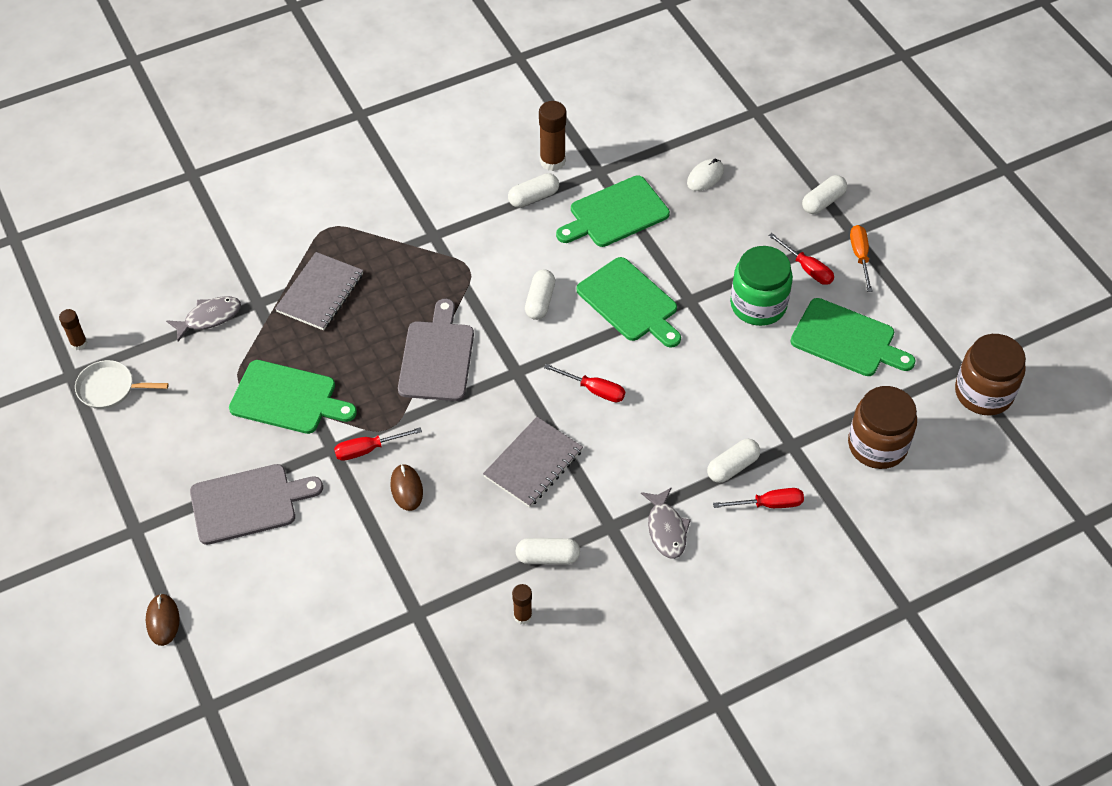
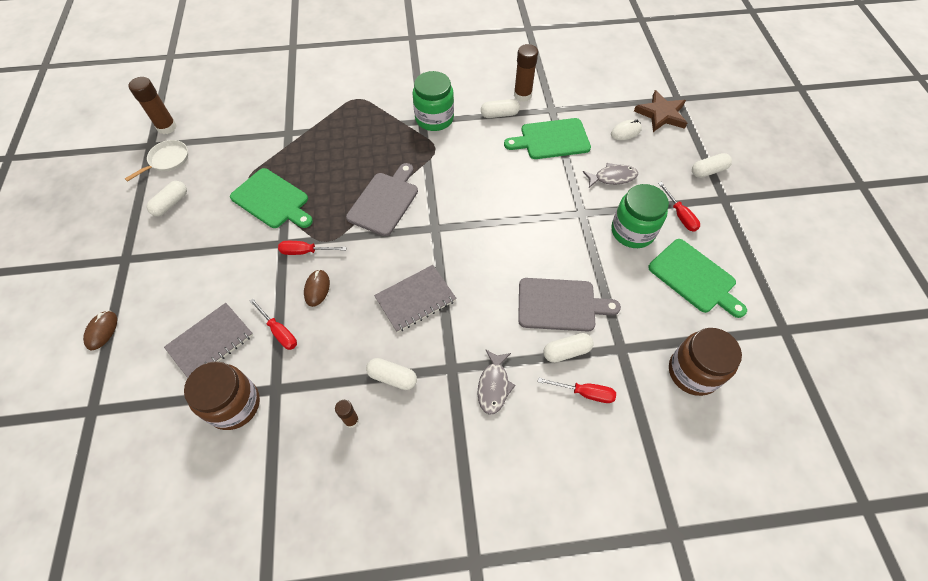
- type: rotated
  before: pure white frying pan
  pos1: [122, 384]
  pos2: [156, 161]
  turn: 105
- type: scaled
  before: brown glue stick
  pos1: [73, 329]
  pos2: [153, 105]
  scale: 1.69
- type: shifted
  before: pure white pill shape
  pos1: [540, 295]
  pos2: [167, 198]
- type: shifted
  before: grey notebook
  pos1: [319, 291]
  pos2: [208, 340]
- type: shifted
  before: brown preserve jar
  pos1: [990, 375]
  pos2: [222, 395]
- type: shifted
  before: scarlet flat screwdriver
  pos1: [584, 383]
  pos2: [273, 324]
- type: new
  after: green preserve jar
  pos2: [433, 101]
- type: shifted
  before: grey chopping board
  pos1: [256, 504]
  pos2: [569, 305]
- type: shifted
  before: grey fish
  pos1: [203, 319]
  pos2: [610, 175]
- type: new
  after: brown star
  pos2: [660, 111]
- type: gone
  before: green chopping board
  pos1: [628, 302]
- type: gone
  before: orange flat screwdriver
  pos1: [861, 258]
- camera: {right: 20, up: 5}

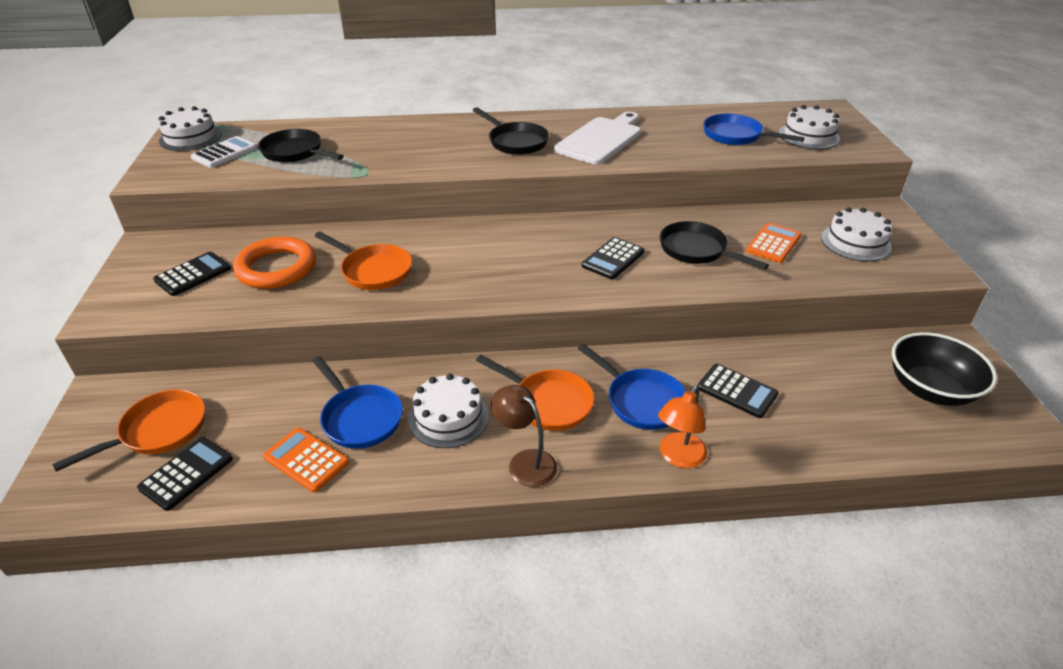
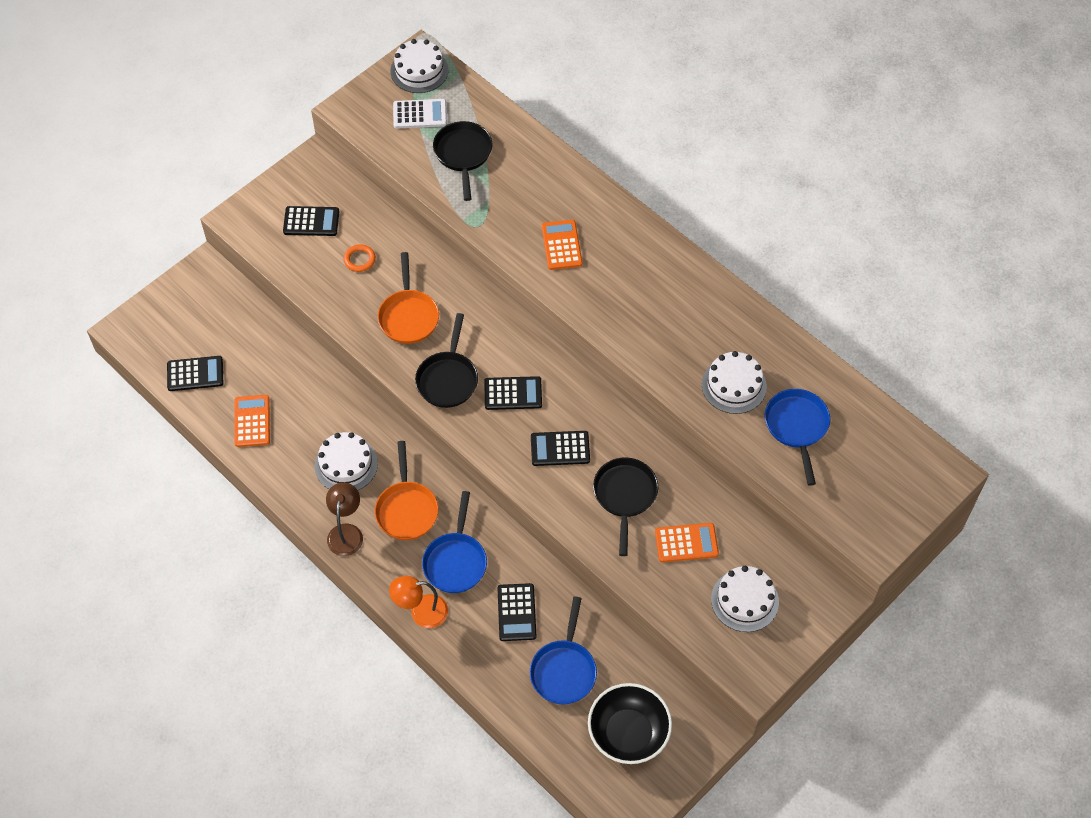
- type: scaled
  before: orange ring
  pos1: [274, 263]
  pos2: [360, 258]
  scale: 0.47
- type: shifted
  before: jet-black frying pan
  pos1: [511, 131]
  pos2: [446, 360]
- type: new
  after: jet-black adding machine
  pos2: [513, 393]
- type: shifted
  before: blue frying pan
  pos1: [357, 402]
  pos2: [563, 650]
- type: new
  after: orange adding machine
  pos2: [562, 245]
- type: shifted
  before: pure white gateau
  pos1: [809, 127]
  pos2: [734, 382]
- type: gone
  before: orange frying pan
  pos1: [128, 430]
- type: gone
  before: pure white chopping board
  pos1: [597, 138]
- camera: {right: 50, up: 20}

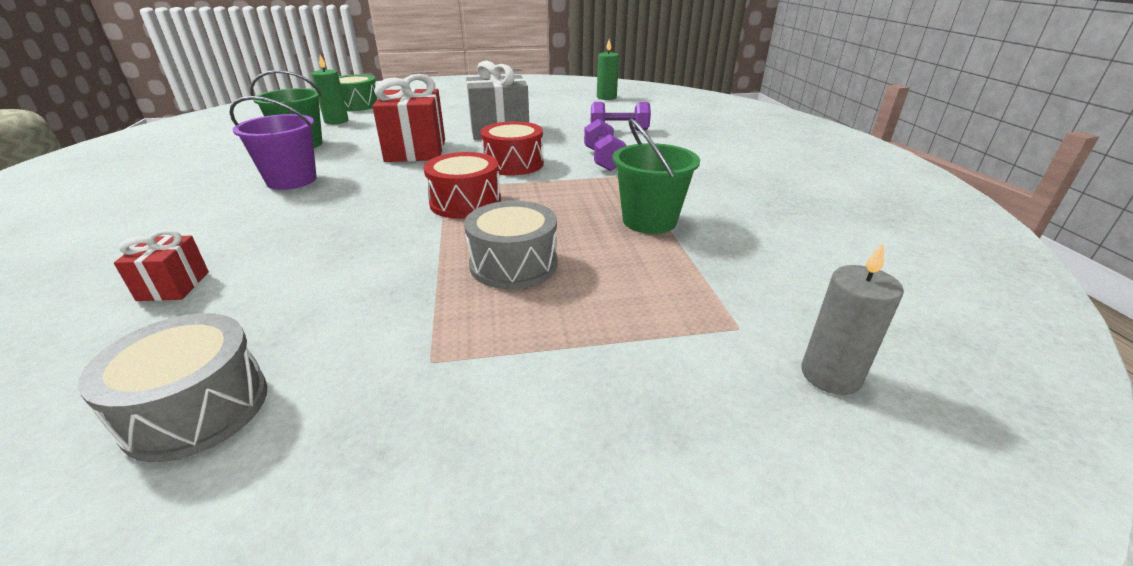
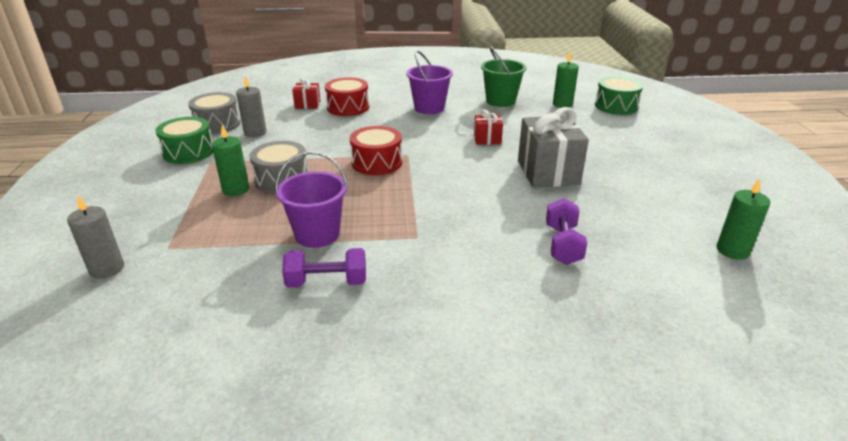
- type: new
  after: green toy drum
  pos2: [184, 140]
- type: new
  after: green candle
  pos2: [230, 160]
- type: new
  after: grey candle
  pos2: [251, 106]
- type: repainted
  before: green sand bucket
  after: violet sand bucket
  pos1: [656, 176]
  pos2: [311, 199]
- type: shifted
  before: violet free weight
  pos1: [605, 145]
  pos2: [324, 268]
- type: shifted
  before: scarlet toy drum
  pos1: [512, 148]
  pos2: [347, 96]
- type: scaled
  before: scarlet gift
  pos1: [408, 118]
  pos2: [488, 127]
  scale: 0.5
- camera: {right: 95, up: 0}

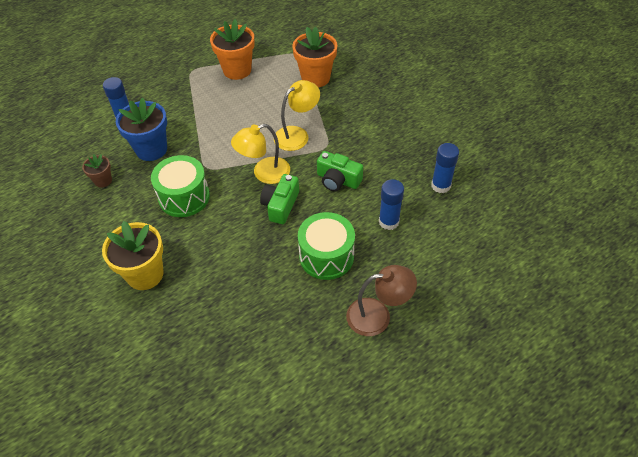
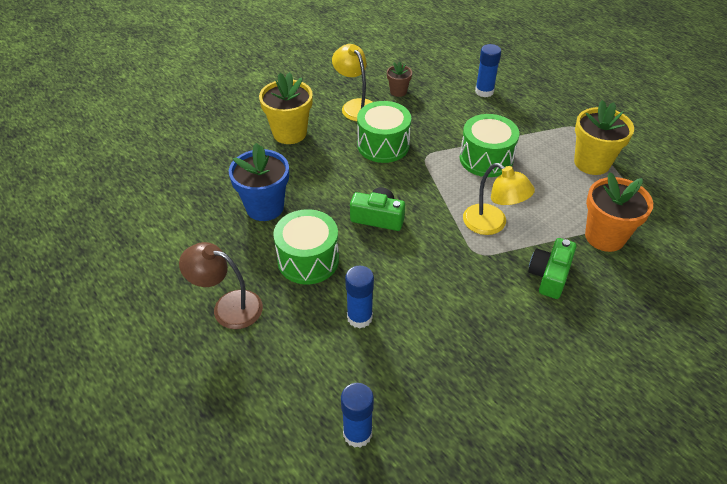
- type: rotated
  before: brown desk lamp
  pos1: [381, 300]
  pos2: [221, 285]
  turn: 120
- type: shifted
  before: blue potted plant
  pos1: [141, 129]
  pos2: [259, 182]
- type: shifted
  before: yellow desk lamp
  pos1: [260, 154]
  pos2: [352, 82]
- type: shifted
  before: blue glue stick
  pos1: [445, 168]
  pos2: [357, 415]
- type: new
  after: green toy drum
  pos2: [489, 145]
- type: shifted
  before: green photo camera
  pos1: [340, 171]
  pos2: [552, 268]
- type: repainted
  before: orange potted plant
  after: yellow potted plant
  pos1: [232, 49]
  pos2: [604, 137]
- camera: {right: 85, up: -5}

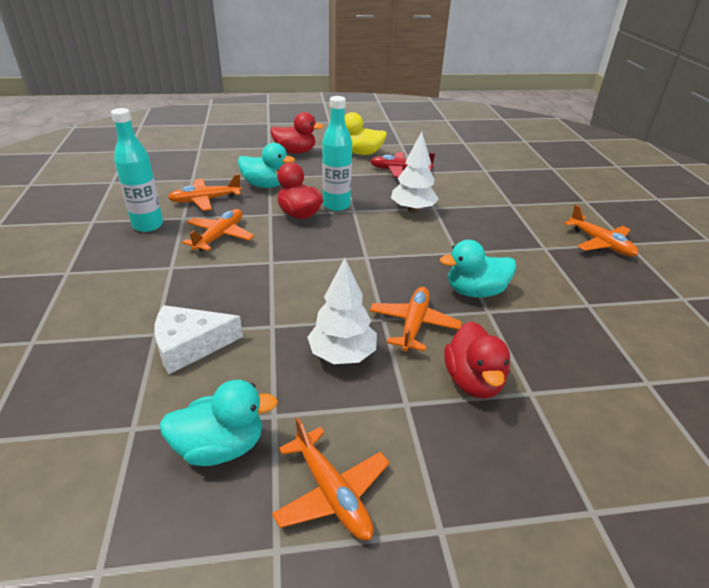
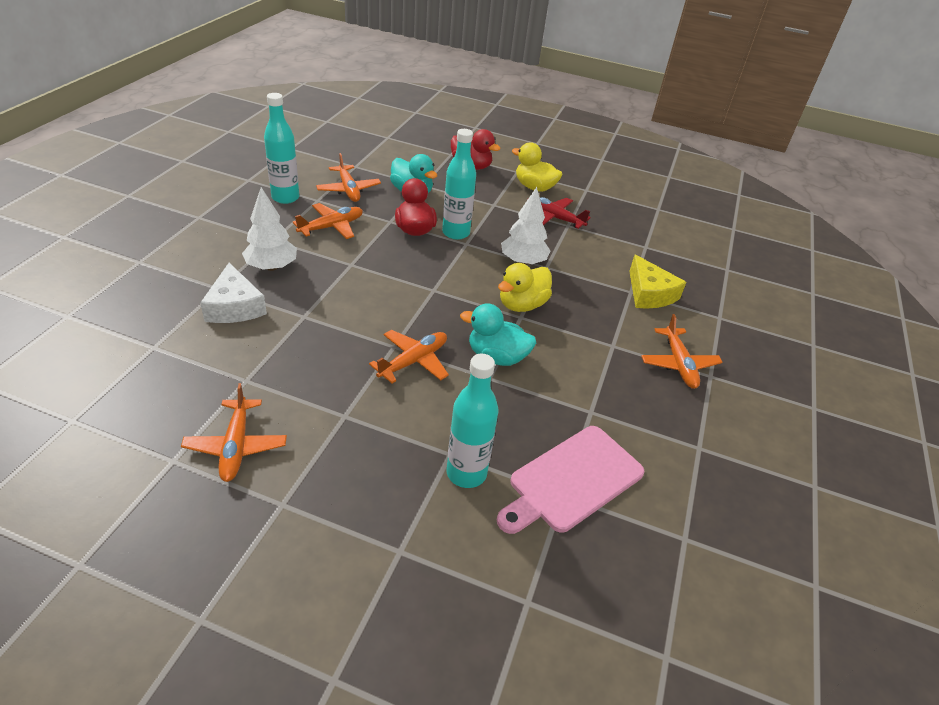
- type: rotated
  before: pure white cheese
  pos1: [198, 339]
  pos2: [233, 293]
  turn: -120
- type: shifted
  before: pure white fir tree
  pos1: [342, 311]
  pos2: [269, 229]
- type: rotated
  before: orange aeroplane
  pos1: [205, 192]
  pos2: [348, 177]
  turn: -120
- type: new
  after: aqua bottle
  pos2: [473, 421]
- type: new
  after: pink chopping board
  pos2: [570, 480]
- type: new
  after: yellow rubber duck
  pos2: [525, 287]
- type: new
  after: yellow cheese
  pos2: [657, 282]
- type: gone
  before: aqua rubber duck
  pos1: [218, 423]
- type: gone
  before: scarlet rubber duck
  pos1: [477, 360]
- camera: {right: 25, up: 5}

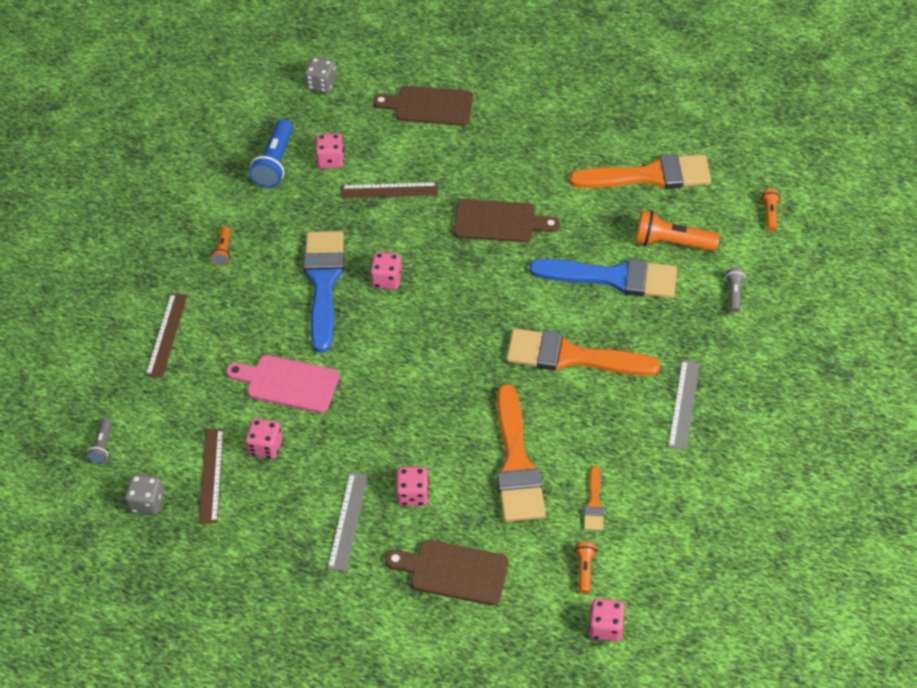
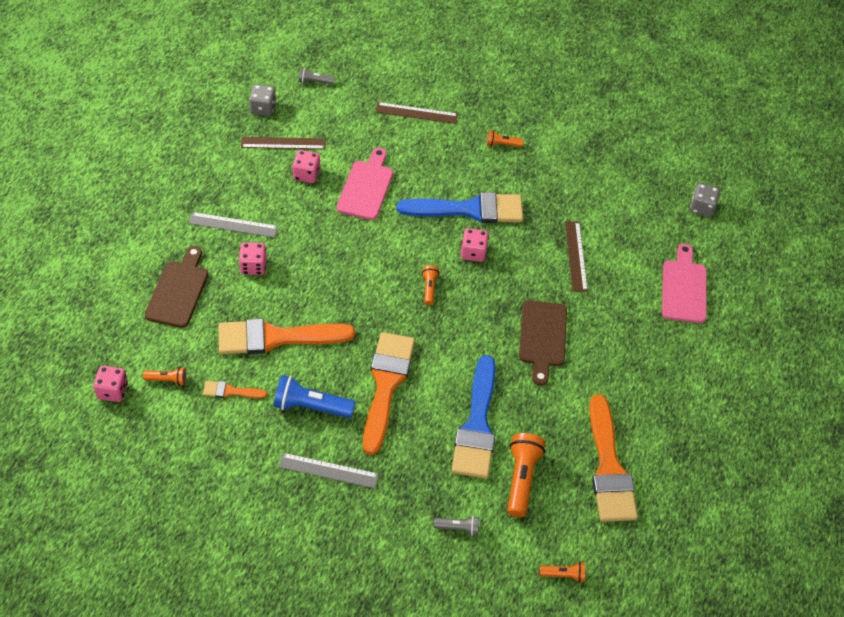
- type: shifted
  before: blue torch
  pos1: [271, 153]
  pos2: [314, 396]
- type: new
  after: orange torch
  pos2: [430, 285]
- type: repainted
  before: brown chopping board
  after: pink chopping board
  pos1: [423, 106]
  pos2: [684, 283]
- type: gone
  before: pink die
  pos1: [329, 151]
- camera: {right: 85, up: 0}

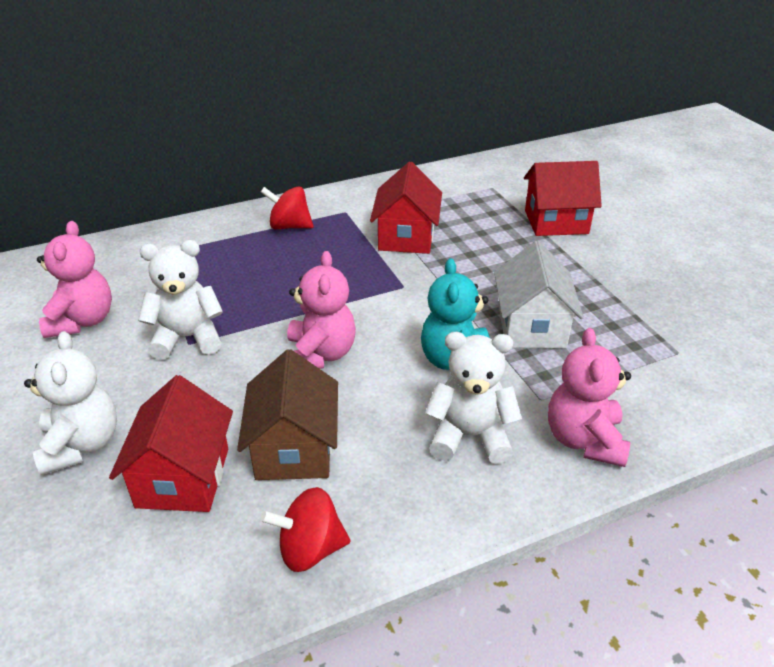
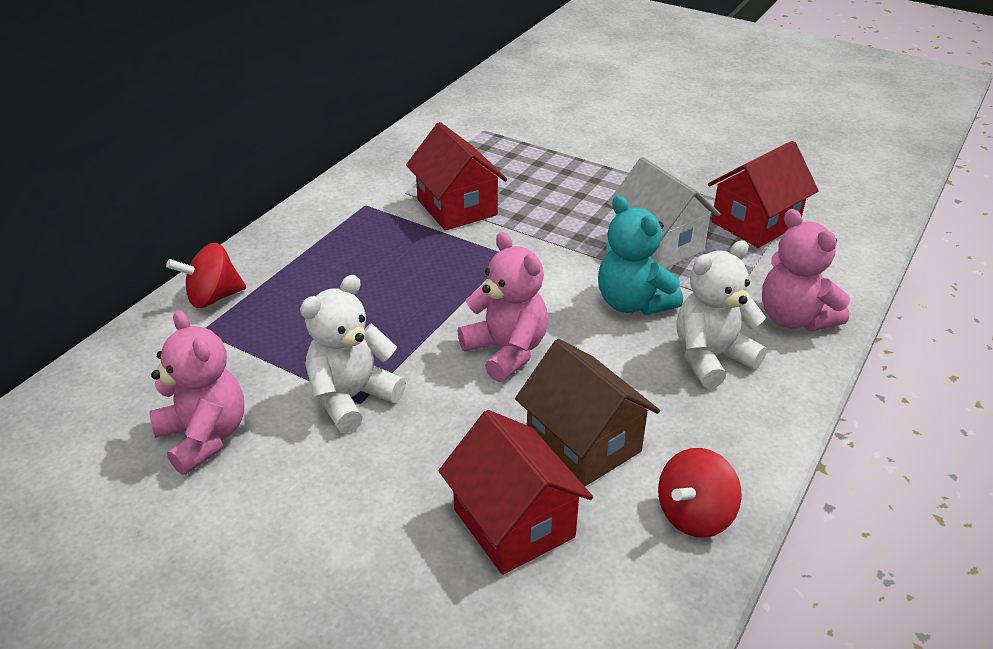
- type: shifted
  before: scarlet whirligig
  pos1: [287, 208]
  pos2: [206, 275]
- type: shifted
  before: scarlet toy house
  pos1: [563, 198]
  pos2: [763, 194]
- type: gone
  before: pure white teddy bear
  pos1: [70, 403]
- camera: {right: -35, up: 0}

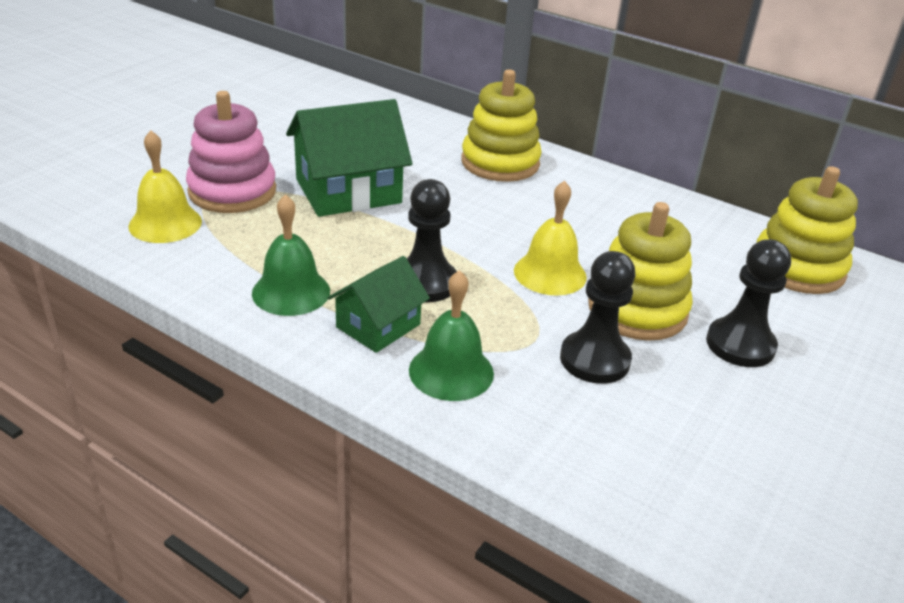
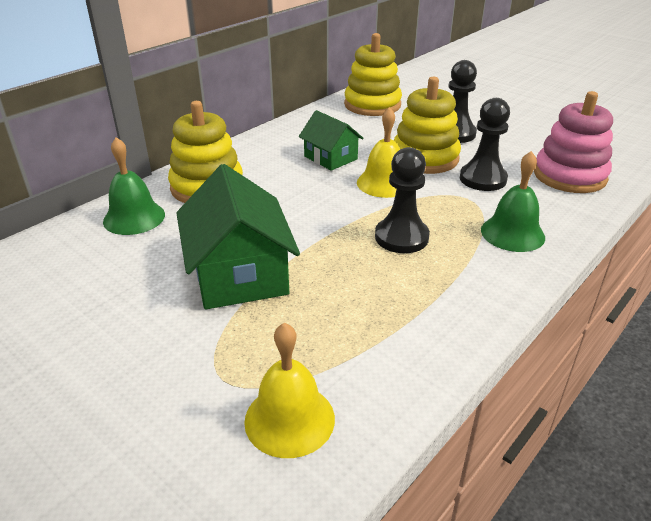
- type: shifted
  before: green bell
  pos1: [291, 255]
  pos2: [134, 186]
- type: shifted
  before: green toy house
  pos1: [378, 304]
  pos2: [331, 140]
- type: shifted
  before: pink stacking toy
  pos1: [231, 152]
  pos2: [573, 142]
- camera: {right: -80, up: 0}

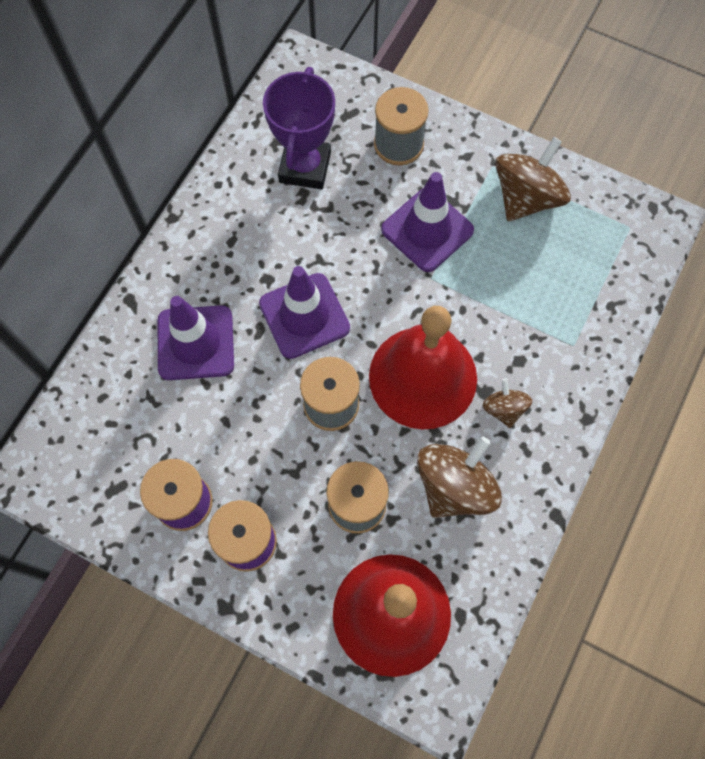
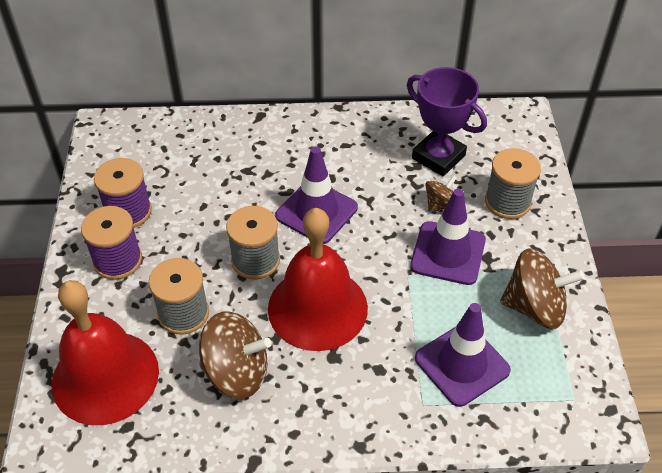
- type: rotated
  before: violet trophy
  pos1: [299, 128]
  pos2: [447, 121]
  turn: 60
- type: shifted
  before: violet traffic cone
  pos1: [196, 338]
  pos2: [463, 355]
- type: shifted
  before: brown whirligig
  pos1: [507, 403]
  pos2: [441, 194]
- camera: {right: 60, up: -20}

